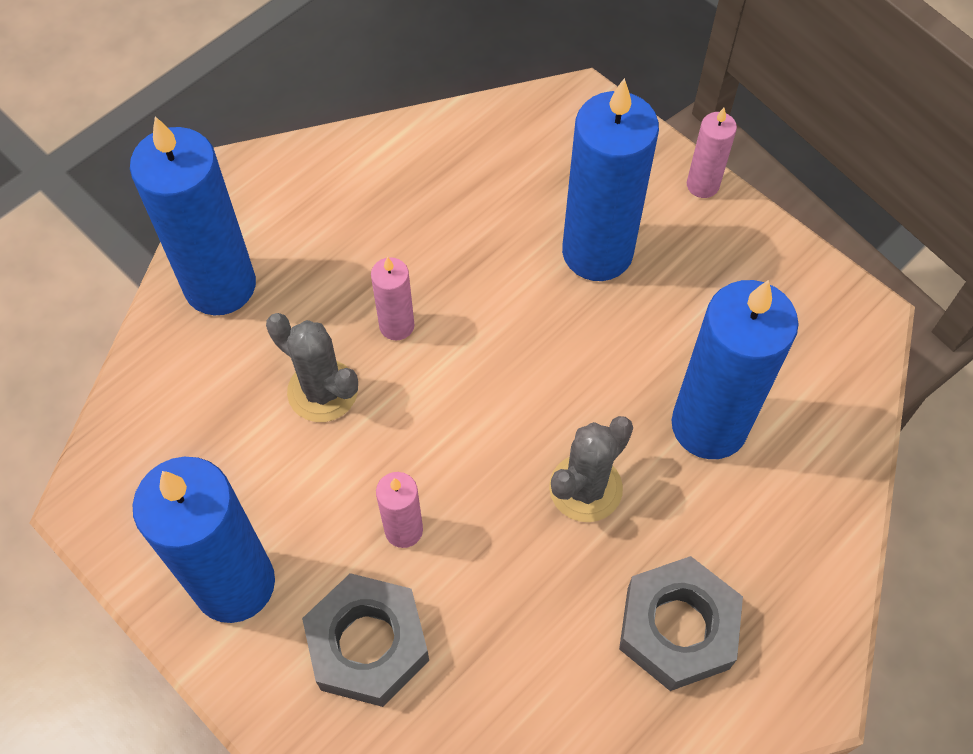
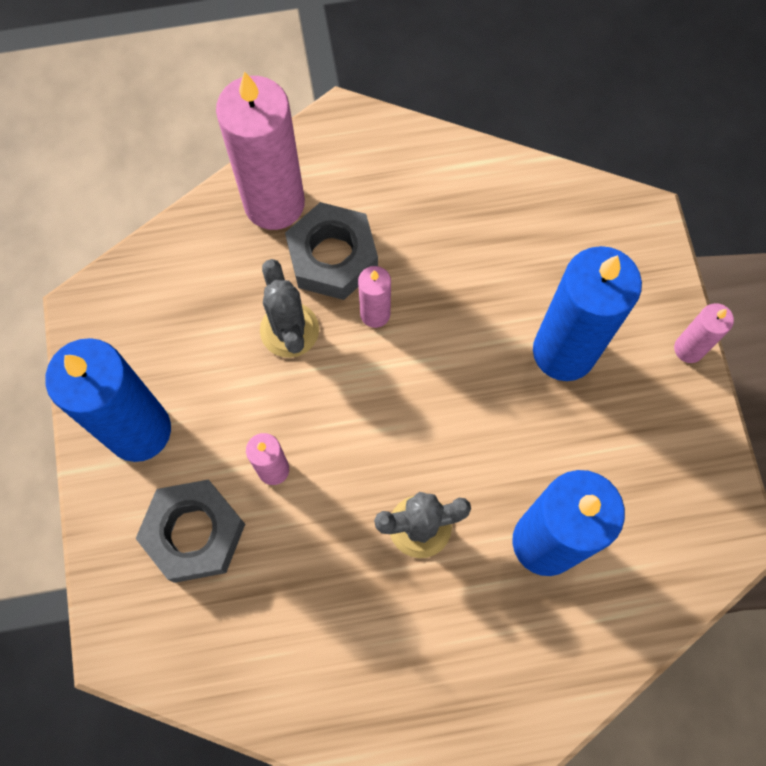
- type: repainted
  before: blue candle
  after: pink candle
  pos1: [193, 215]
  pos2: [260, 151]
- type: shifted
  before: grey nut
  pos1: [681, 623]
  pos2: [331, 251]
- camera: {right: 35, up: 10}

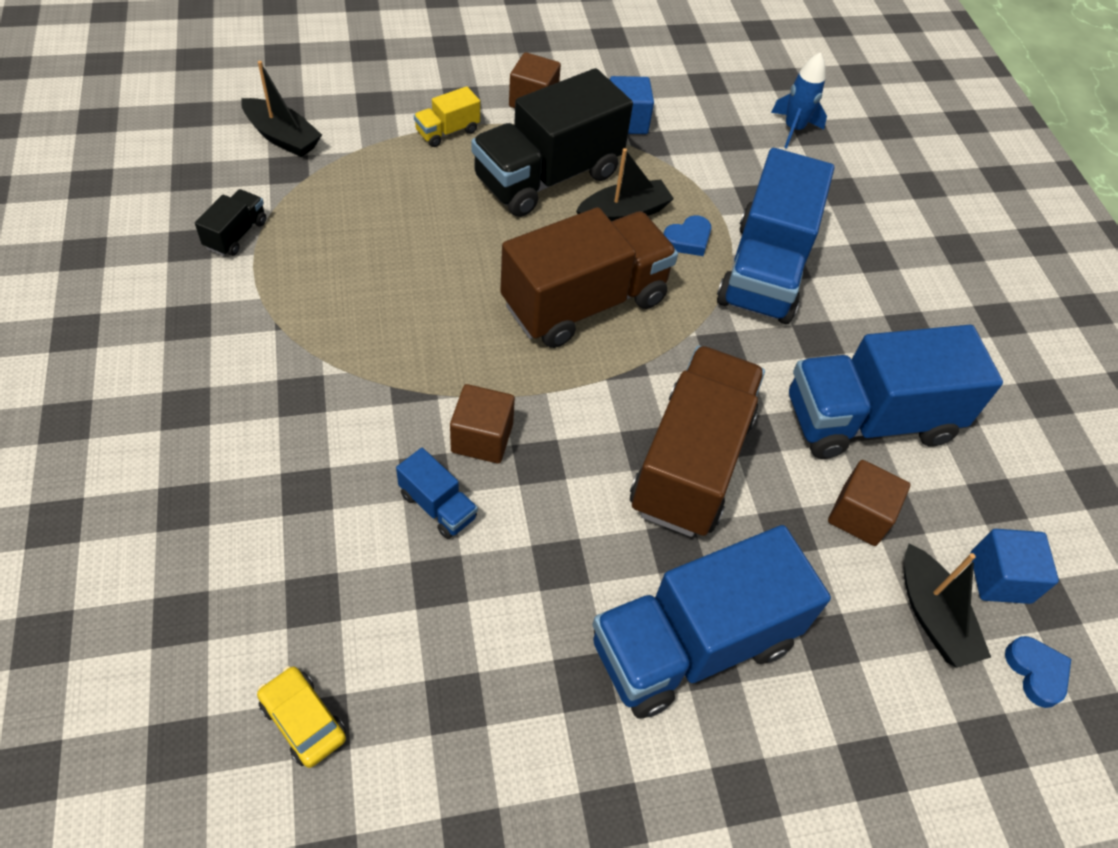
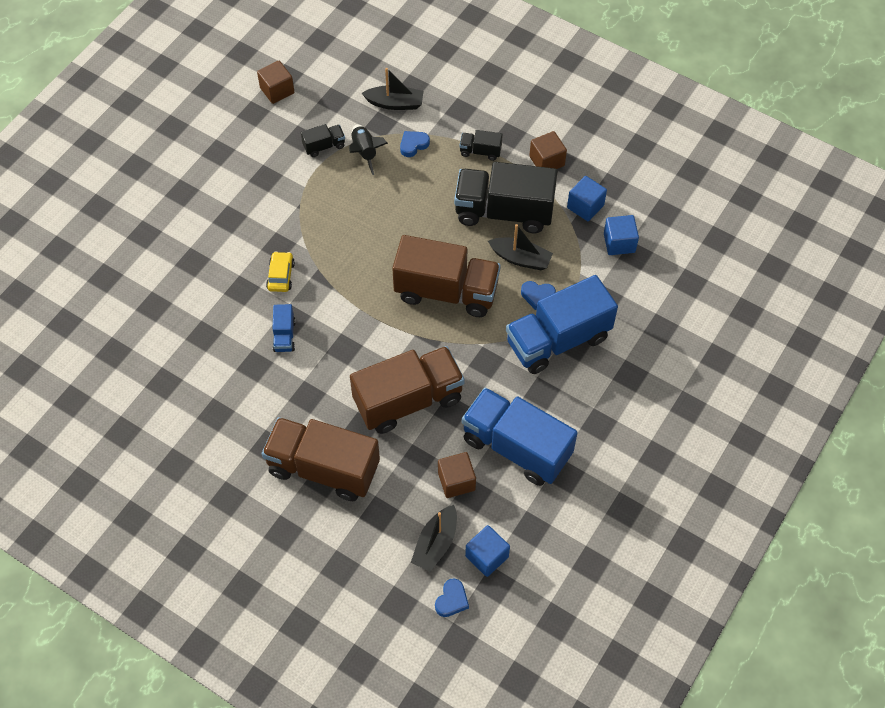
- type: shifted
  before: brown cube
  pos1: [482, 423]
  pos2: [275, 82]
- type: repainted
  before: blue toy truck
  after: brown toy truck
  pos1: [711, 622]
  pos2: [321, 459]
- type: shifted
  before: yellow automobile
  pos1: [301, 717]
  pos2: [280, 271]
- type: new
  after: jet-black spaceship
  pos2: [368, 150]
- type: rotated
  before: jet-black sailboat
  pos1: [281, 109]
  pos2: [393, 89]
  turn: -75
- type: new
  after: blue love heart
  pos2: [415, 144]
- type: repainted
  before: yellow toy truck
  after: jet-black toy truck
  pos1: [447, 116]
  pos2: [481, 145]
- type: new
  after: blue cube
  pos2: [621, 235]
- type: gone
  before: blue spaceship
  pos1: [799, 100]
- camera: {right: 50, up: 5}

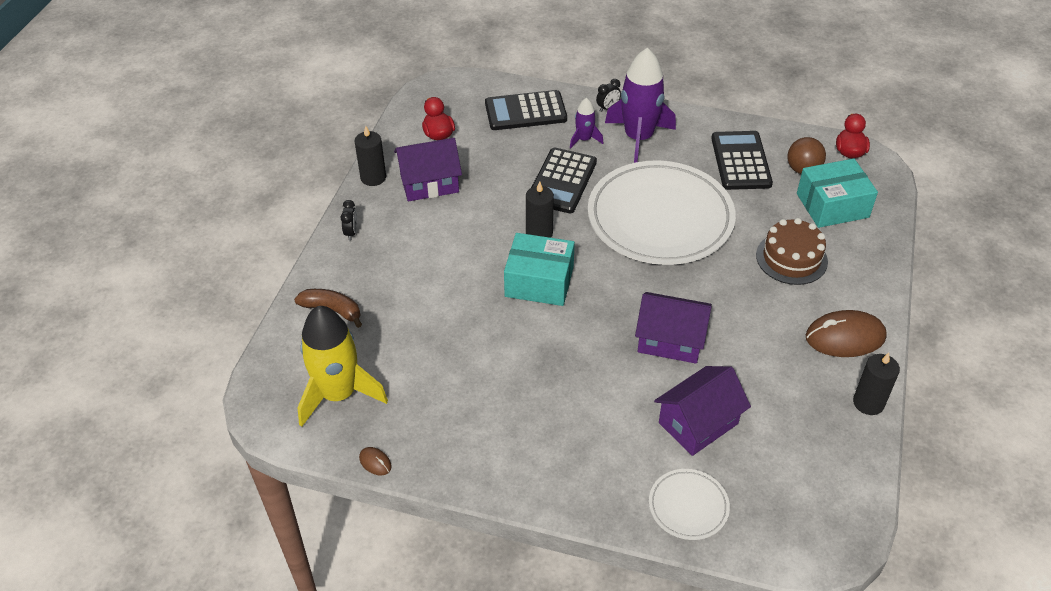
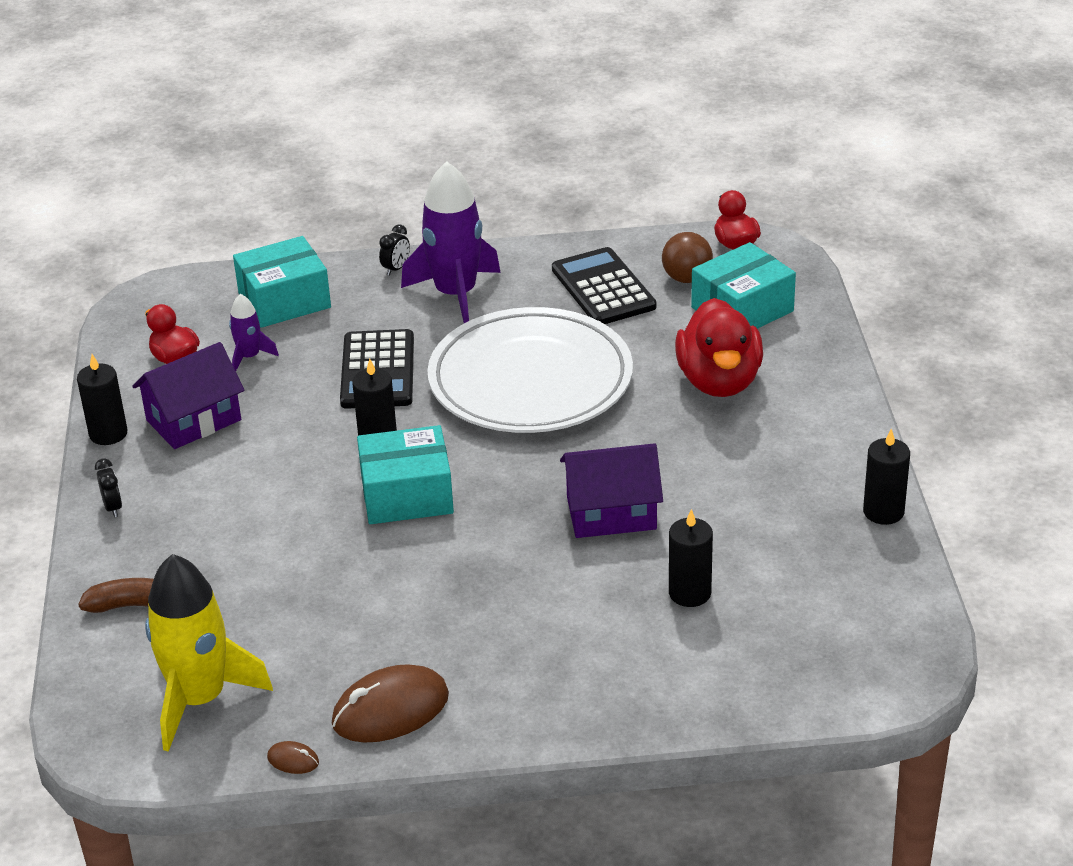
- type: shifted
  before: violet spaceship
  pos1: [586, 123]
  pos2: [254, 332]
- type: swapped
  before: jet-black adding machine
  after: aqua package
  pos1: [526, 110]
  pos2: [282, 282]
- type: shifted
  before: brown computer mouse
  pos1: [846, 333]
  pos2: [390, 704]
- type: swapped
  before: violet toy house
  after: jet-black candle
  pos1: [702, 411]
  pos2: [691, 558]
- type: swapped
  before: brown gateau
  after: scarlet rubber duck
  pos1: [792, 251]
  pos2: [719, 347]
- type: gone
  before: pure white plate
  pos1: [689, 504]
- camera: {right: -20, up: -10}

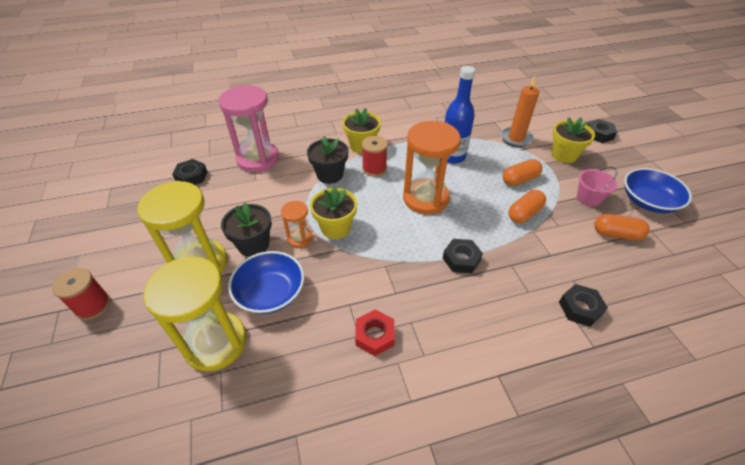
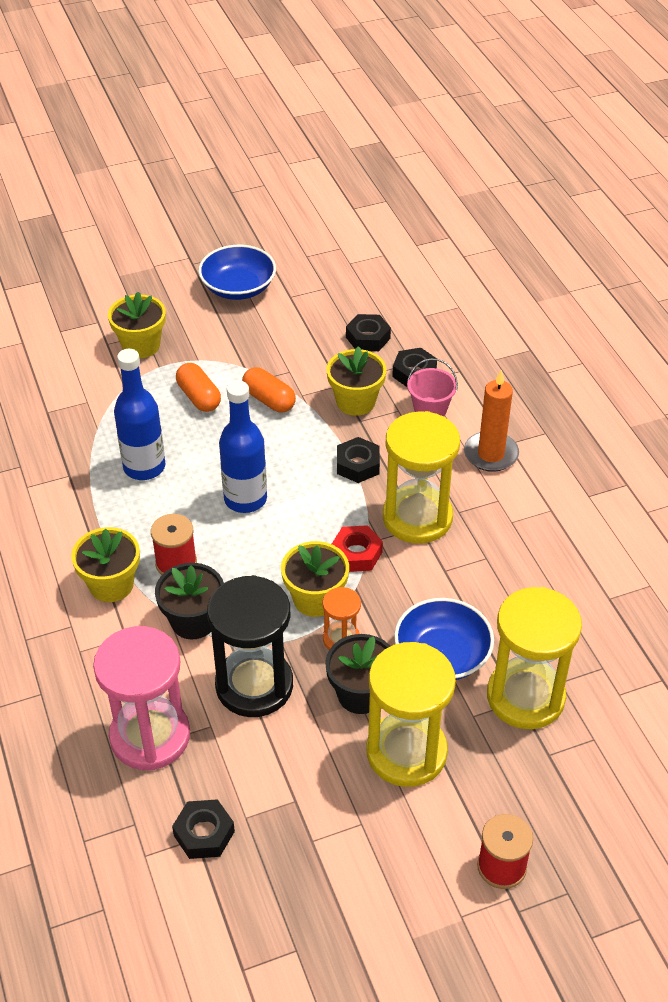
- type: new
  after: jet-black sand timer
  pos2: [250, 646]
- type: swapped
  before: orange sand timer
  after: blue bottle
  pos1: [432, 167]
  pos2: [243, 447]
- type: new
  after: yellow potted plant
  pos2: [357, 381]
- type: shifted
  before: scarlet nut
  pos1: [375, 333]
  pos2: [357, 548]
- type: shifted
  before: jet-black nut
  pos1: [602, 131]
  pos2: [368, 332]
- type: new
  after: yellow sand timer
  pos2: [421, 477]
- type: shifted
  before: pink sand bucket
  pos1: [597, 187]
  pos2: [432, 387]
- type: shifted
  before: orange candle
  pos1: [519, 111]
  pos2: [491, 421]
- type: gone
  before: orange pill shape
  pos1: [621, 227]
- camera: {right: -95, up: 0}

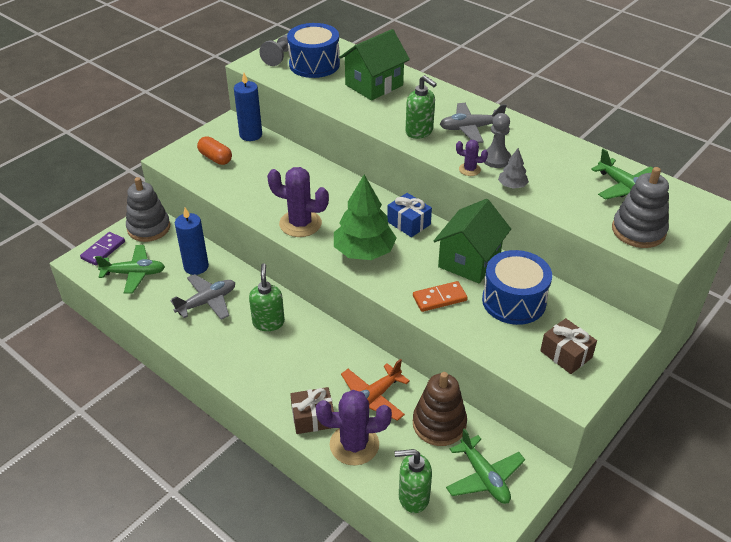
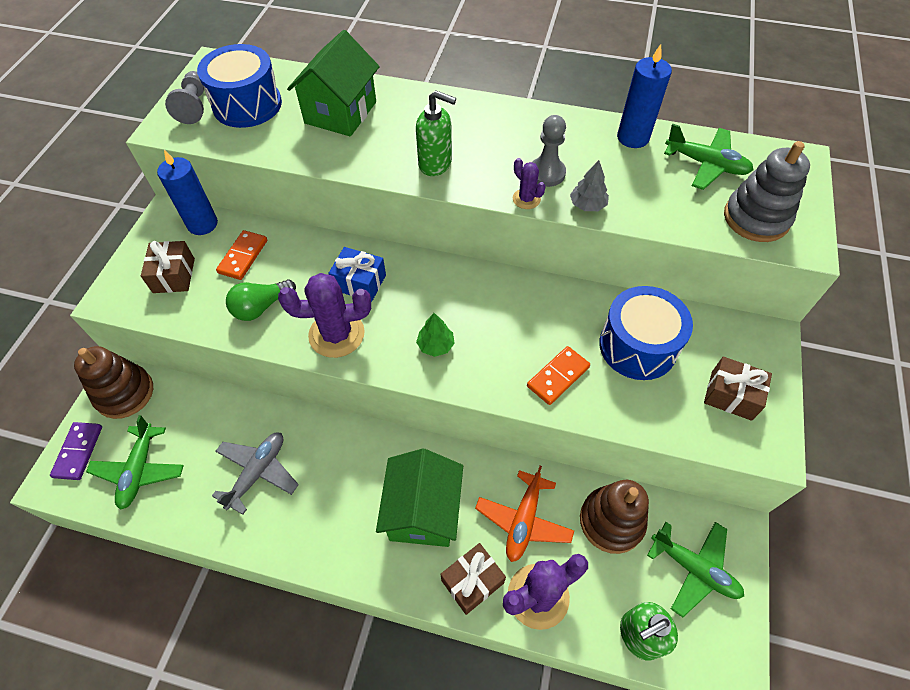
- type: repainted
  before: grey stacking toy
  after: brown stacking toy
  pos1: [148, 209]
  pos2: [113, 382]
- type: rotated
  before: green aeroplane
  pos1: [130, 269]
  pos2: [135, 462]
  turn: 120
- type: swapped
  before: orange pill shape
  after: brown gift
  pos1: [214, 150]
  pos2: [168, 267]
- type: new
  after: orange domino
  pos2: [241, 255]
- type: new
  after: green light bulb
  pos2: [261, 300]
- type: shifted
  before: blue gift
  pos1: [409, 215]
  pos2: [357, 274]
- type: shifted
  before: green toy house
  pos1: [472, 241]
  pos2: [419, 498]
- type: scaled
  before: green fir tree
  pos1: [365, 217]
  pos2: [435, 335]
  scale: 0.47
- type: rotated
  before: violet cactus
  pos1: [472, 158]
  pos2: [529, 183]
  turn: 60
- type: shifted
  before: blue candle
  pos1: [192, 241]
  pos2: [644, 96]
- type: gone
  before: green soap pump
  pos1: [267, 297]
- type: gone
  before: grey aeroplane
  pos1: [473, 123]
- camera: {right: -25, up: 15}

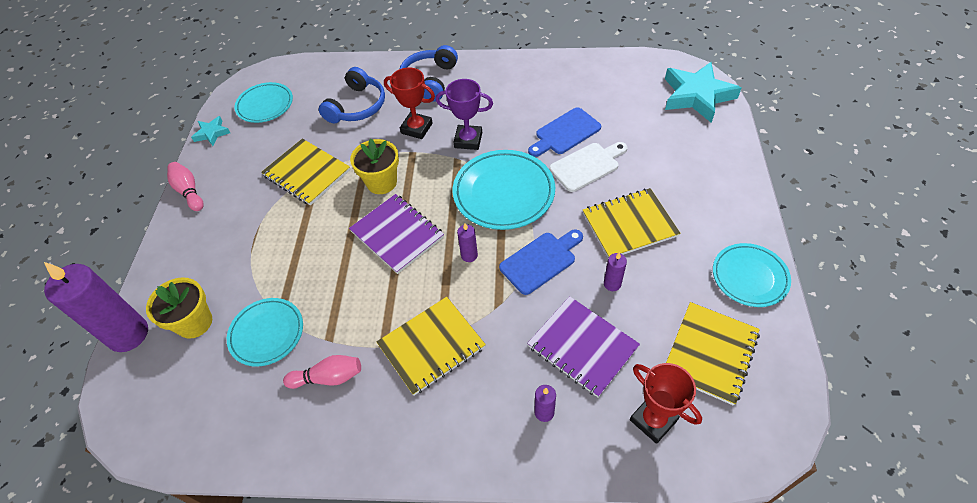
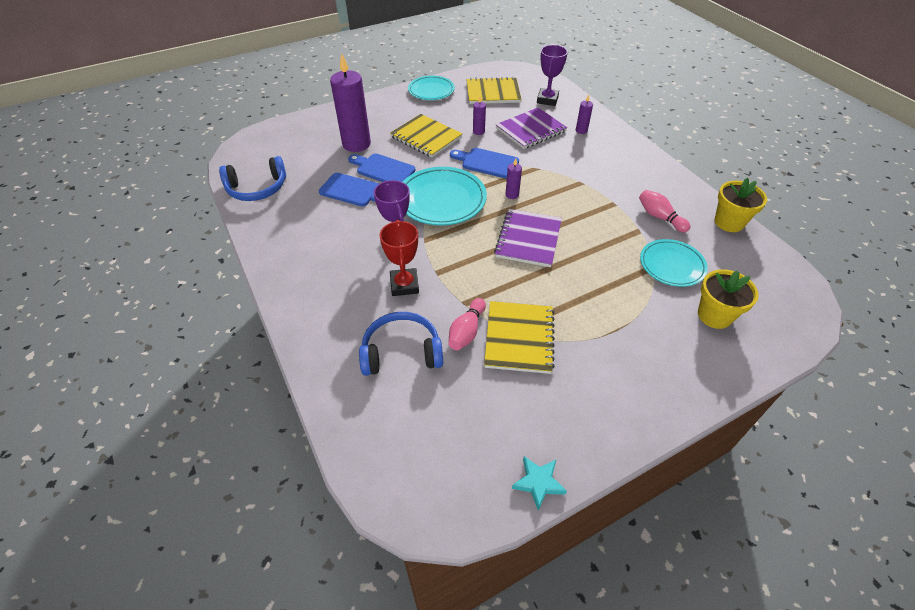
- type: shifted
  before: blue over-ear headphones
  pos1: [429, 73]
  pos2: [252, 178]
- type: shifted
  before: violet candle
  pos1: [96, 307]
  pos2: [350, 103]
- type: repainted
  before: pure white chopping board
  after: blue chopping board
  pos1: [588, 167]
  pos2: [382, 168]
- type: shifted
  before: pink tenpin
  pos1: [185, 186]
  pos2: [467, 324]
- type: rotated
  before: violet notebook
  pos1: [583, 347]
  pos2: [531, 128]
  turn: 45
- type: repainted
  before: scarlet trophy
  after: violet trophy
  pos1: [666, 403]
  pos2: [552, 75]
- type: shifted
  before: yellow potted plant
  pos1: [374, 166]
  pos2: [740, 205]
- type: gone
  before: aqua plate
  pos1: [264, 102]
- type: gone
  before: yellow notebook
  pos1: [431, 346]
- type: gone
  before: aqua star
  pos1: [703, 92]
- camera: {right: -125, up: -5}

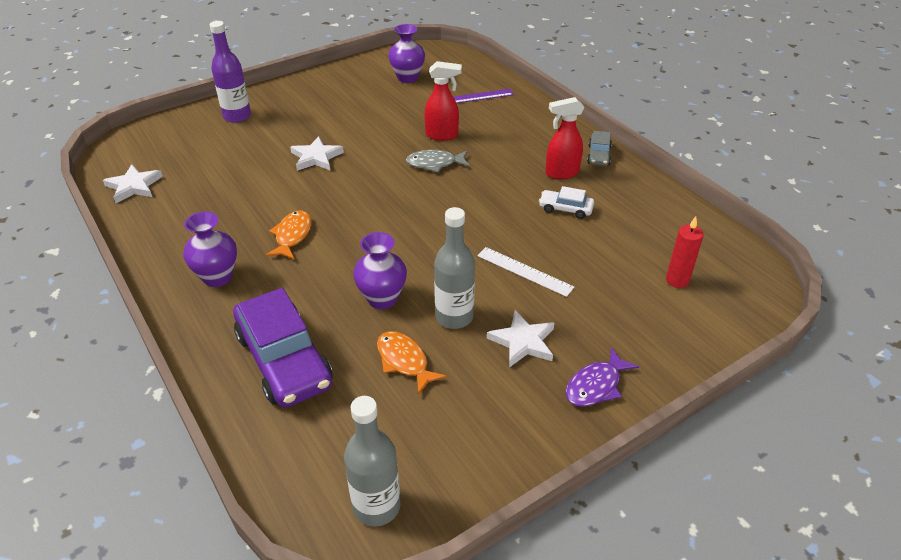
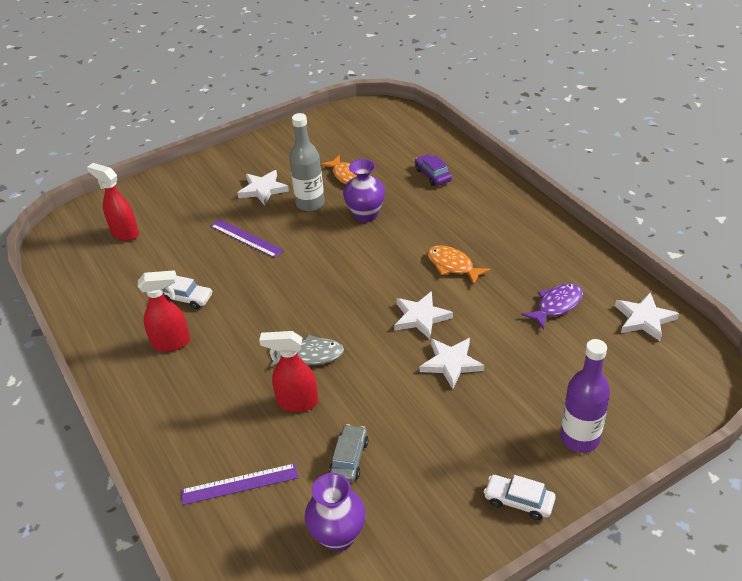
- type: swapped
  before: scarlet candle
  after: scarlet sprayer
  pos1: [685, 252]
  pos2: [113, 202]
- type: repainted
  before: pure white straightedge
  after: violet straightedge
  pos1: [526, 272]
  pos2: [247, 238]
- type: shifted
  before: grey automobile
  pos1: [599, 148]
  pos2: [348, 453]
- type: new
  after: pure white star
  pos2: [423, 315]
- type: scaled
  before: violet automobile
  pos1: [283, 348]
  pos2: [433, 170]
  scale: 0.47
- type: rotated
  before: orange fish
  pos1: [289, 235]
  pos2: [459, 265]
  turn: 120
- type: new
  after: pure white automobile
  pos2: [520, 497]
- type: shifted
  before: violet fish
  pos1: [602, 377]
  pos2: [552, 306]
- type: gone
  before: violet vase
  pos1: [210, 249]
- type: gone
  before: grey bottle
  pos1: [372, 461]
- camera: {right: -175, up: 0}

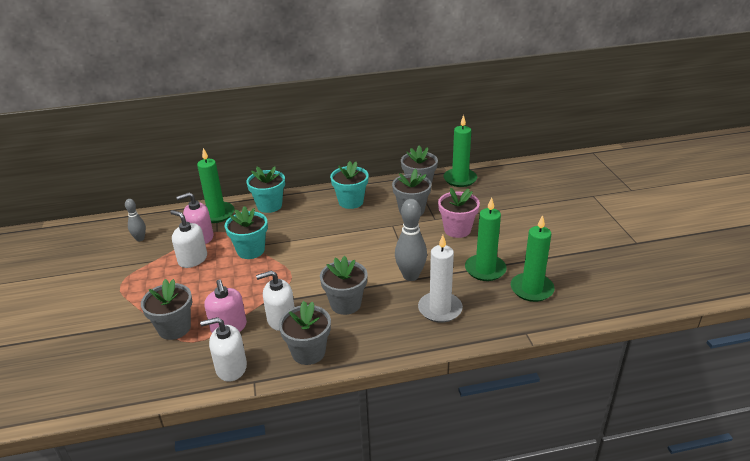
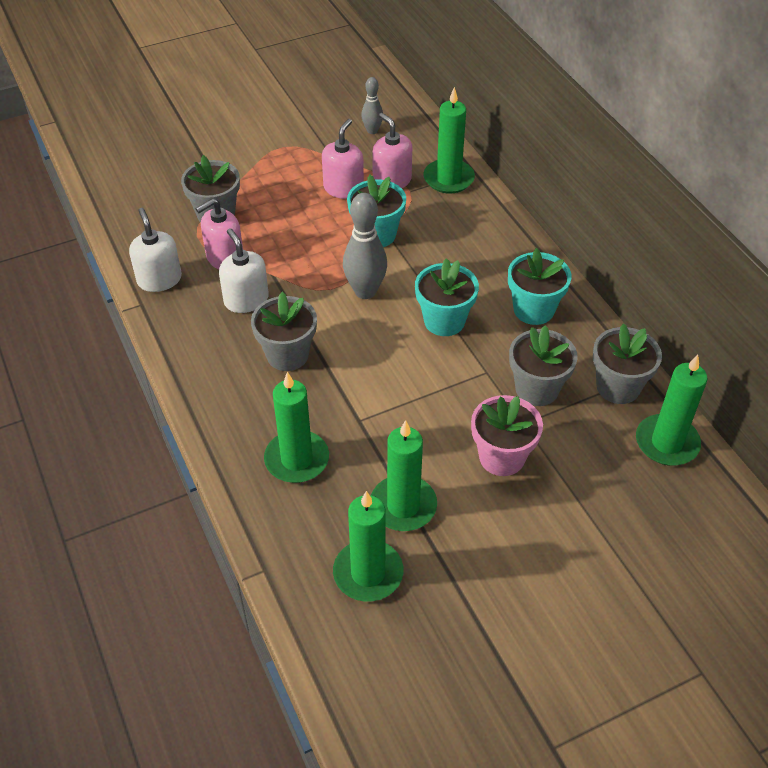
- type: repainted
  before: pure white candle
  after: green candle
  pos1: [440, 279]
  pos2: [296, 427]
- type: repainted
  before: pure white soap pump
  after: pink soap pump
  pos1: [188, 239]
  pos2: [343, 159]
- type: shifted
  before: grey tenpin
  pos1: [411, 240]
  pos2: [365, 246]
- type: shifted
  before: aqua potted plant
  pos1: [265, 190]
  pos2: [447, 297]
- type: gone
  before: grey potted plant
  pos1: [305, 333]
- camera: {right: 75, up: 15}

